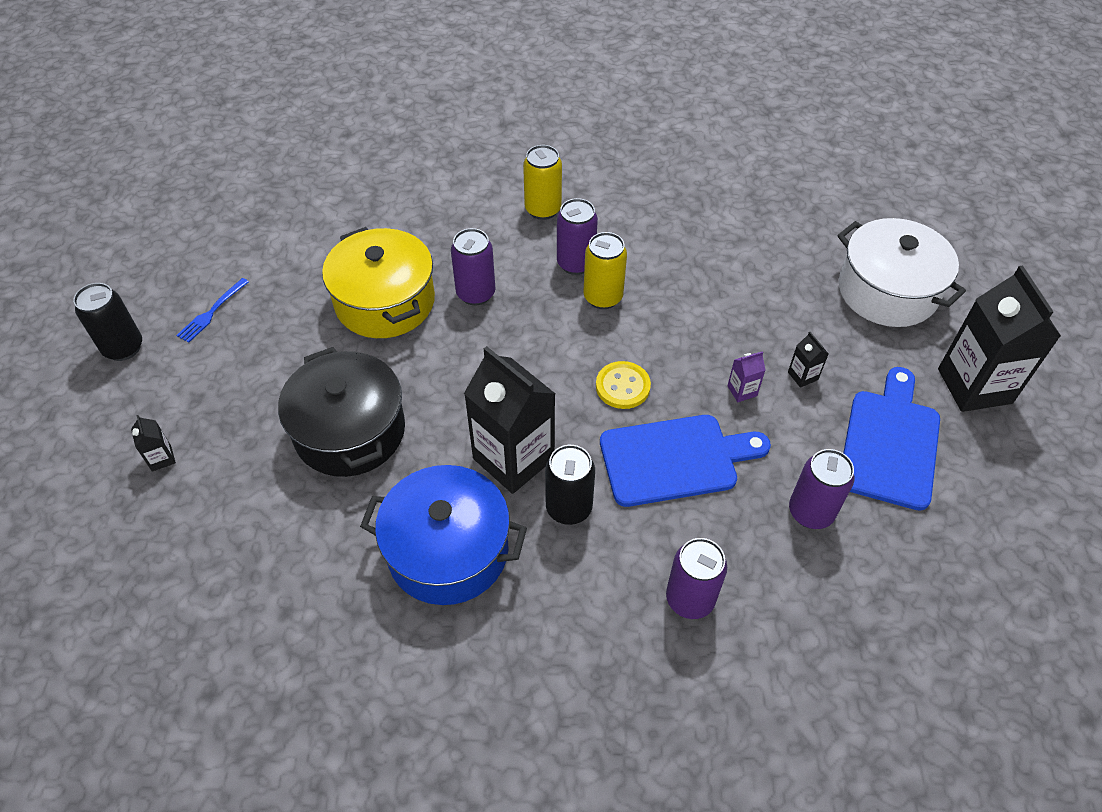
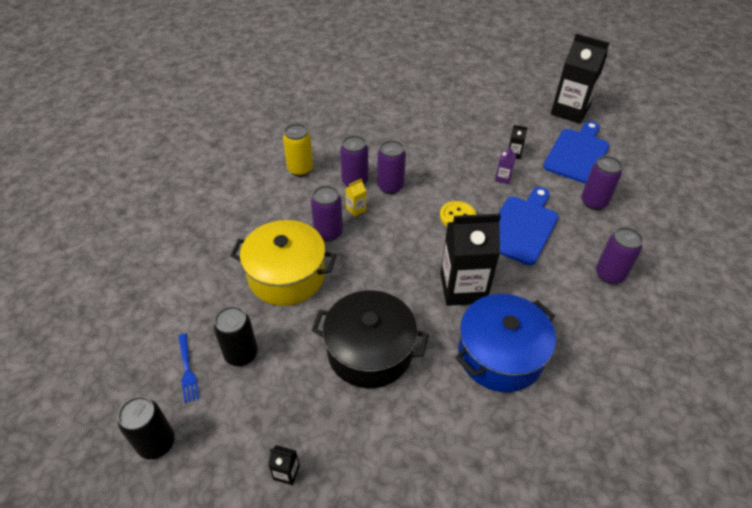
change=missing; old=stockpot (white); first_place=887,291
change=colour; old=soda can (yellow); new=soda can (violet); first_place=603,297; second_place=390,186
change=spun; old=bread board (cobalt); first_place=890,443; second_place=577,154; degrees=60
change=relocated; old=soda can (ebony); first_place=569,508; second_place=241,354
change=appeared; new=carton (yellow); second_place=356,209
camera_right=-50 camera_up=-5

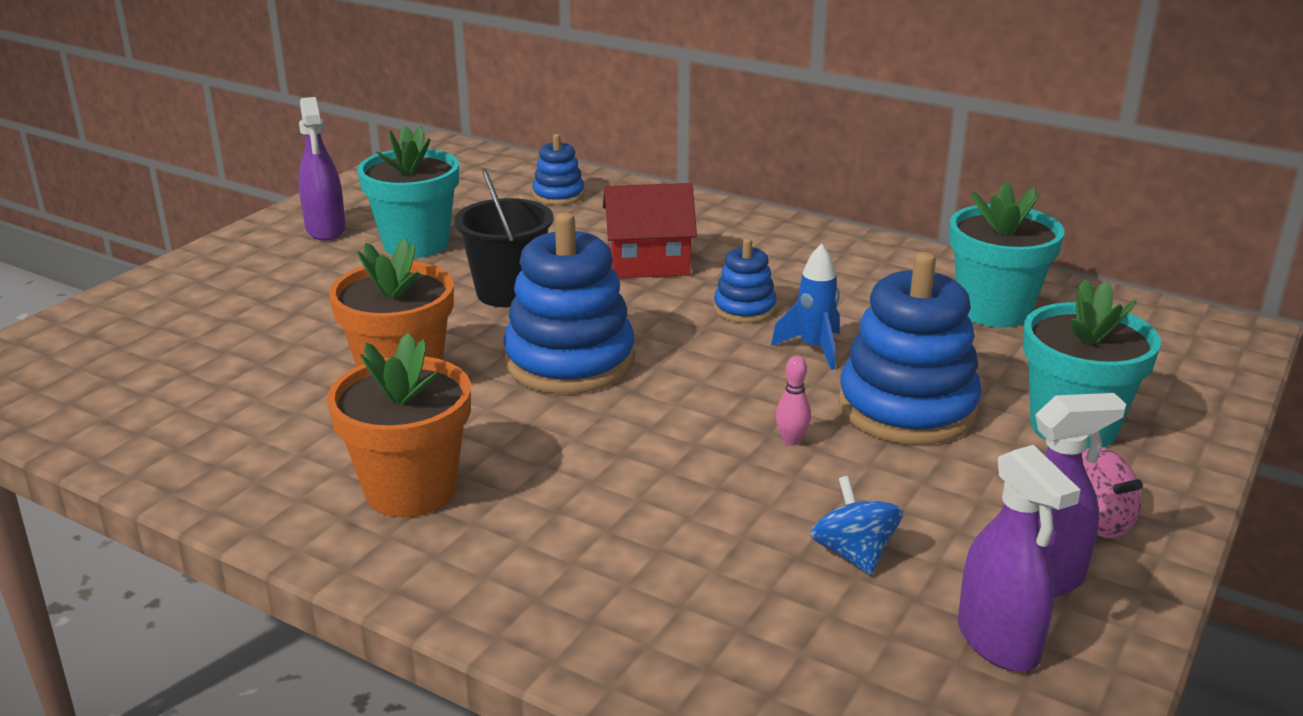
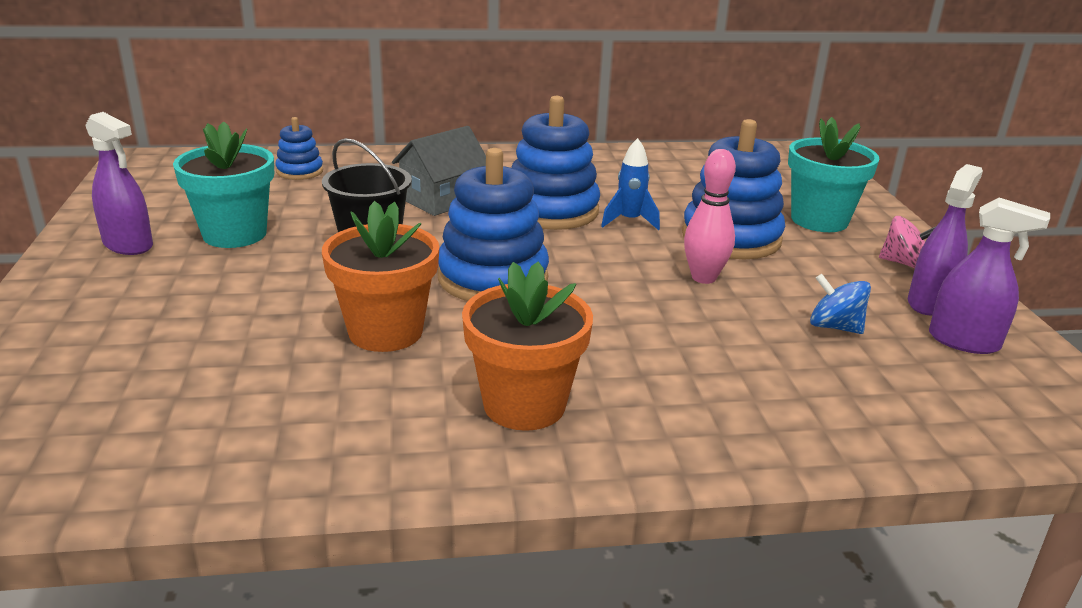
change=missing; old=potted plant (turquoise); first_place=994,310
change=colour; old=toy house (crimson); new=toy house (ash-grey); first_place=648,263; second_place=442,199
change=size; old=stacking toy (cobalt); first_place=744,309; second_place=551,210; factor=1.94
change=size; old=tenpin (rosy); first_place=791,440; second_place=703,278; factor=1.85
camera_right=-40 camera_up=0

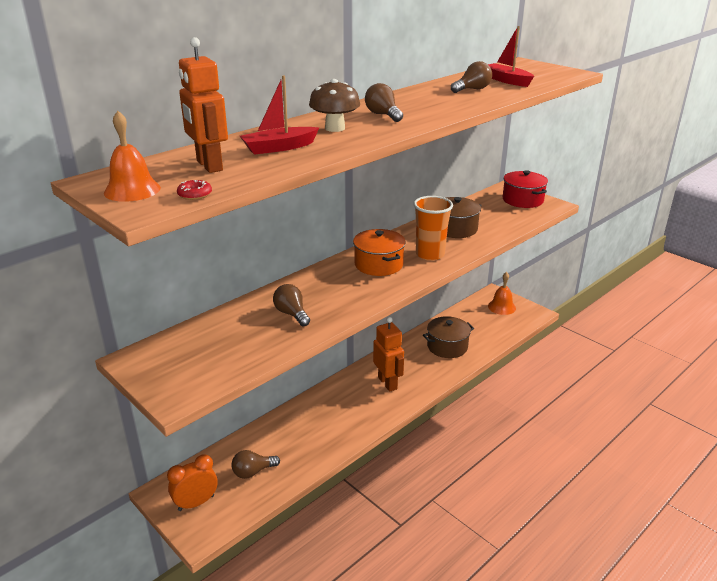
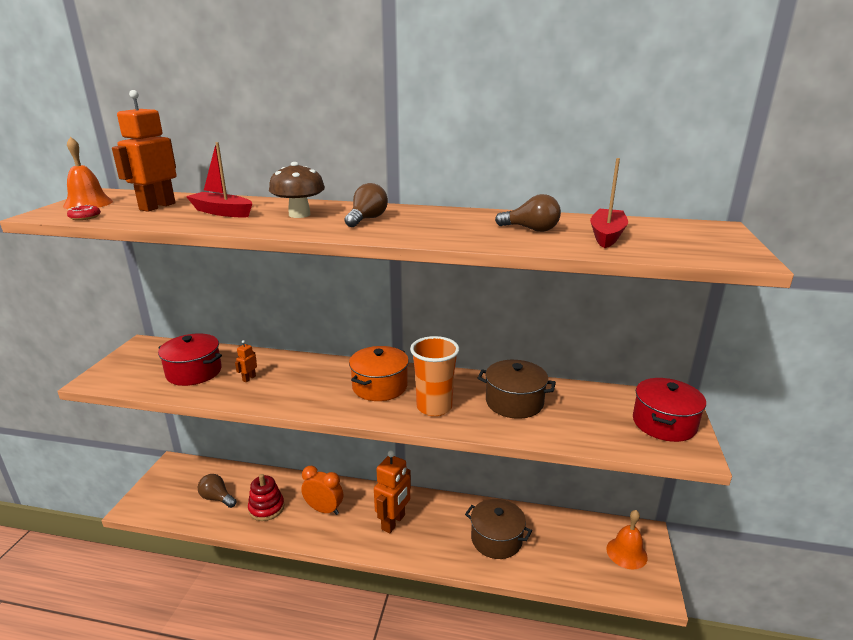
change=exchanged; old=light bulb (dark brown); new=toy robot (orange); first_place=292,314; second_place=249,378
change=relocated; old=clock (orange); first_place=196,503; second_place=324,509
change=appeared; new=stockpot (crimson); second_place=194,372
change=appeared; new=stacking toy (crimson); second_place=266,508
camera_right=55 camera_up=-5

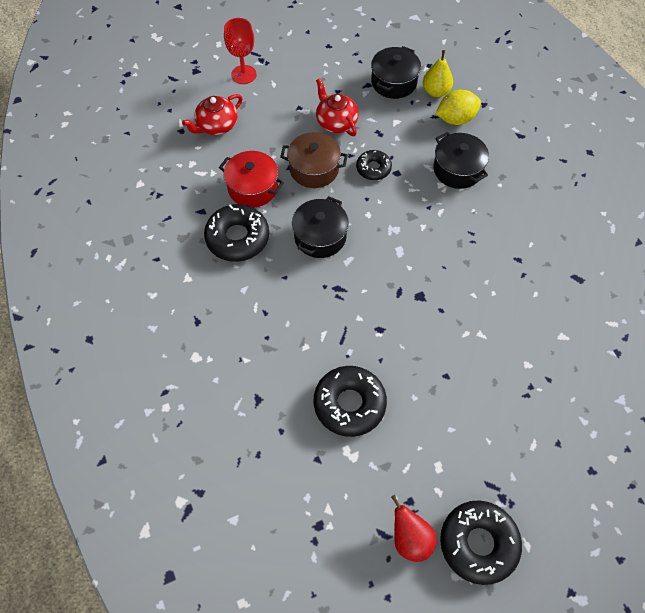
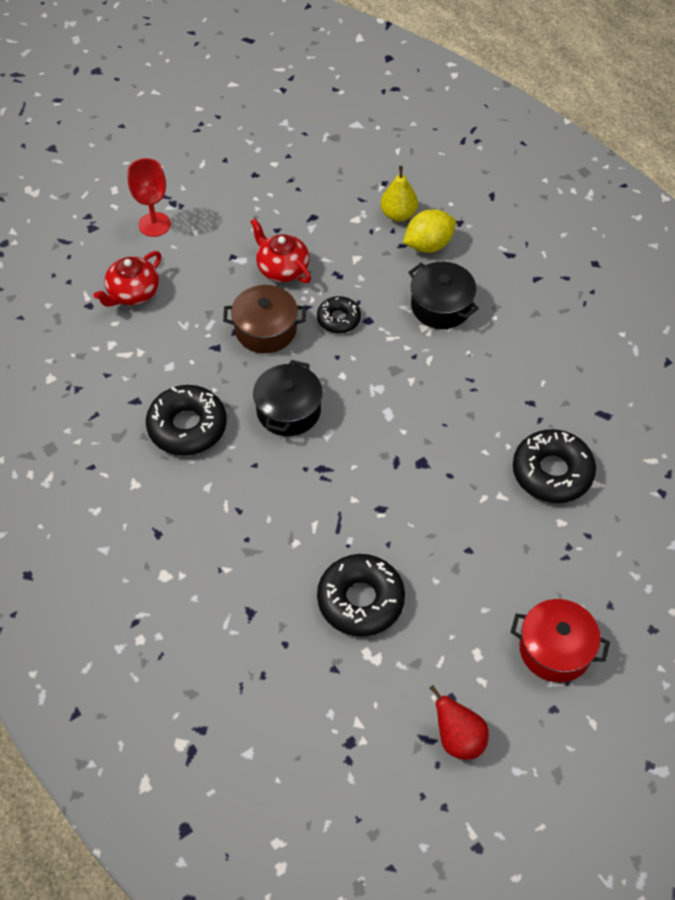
change=missing; old=stockpot (ebony); first_place=394,82
change=relocated; old=stockpot (crimson); first_place=253,188; second_place=555,649
change=relocated; old=doughnut (ebony); first_place=478,543; second_place=552,472
camera_right=-10 camera_up=-5

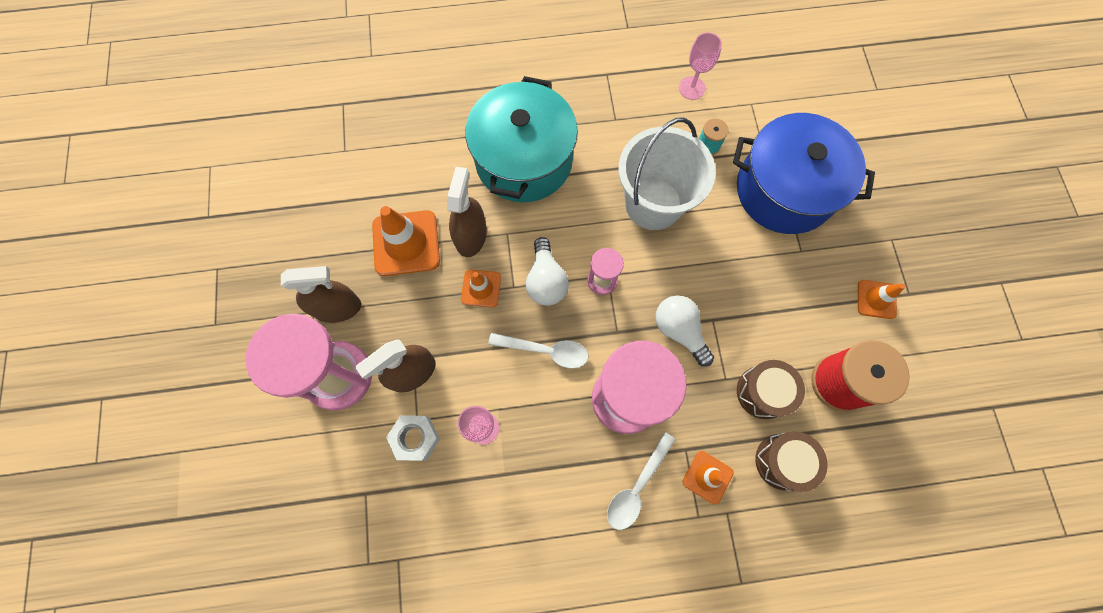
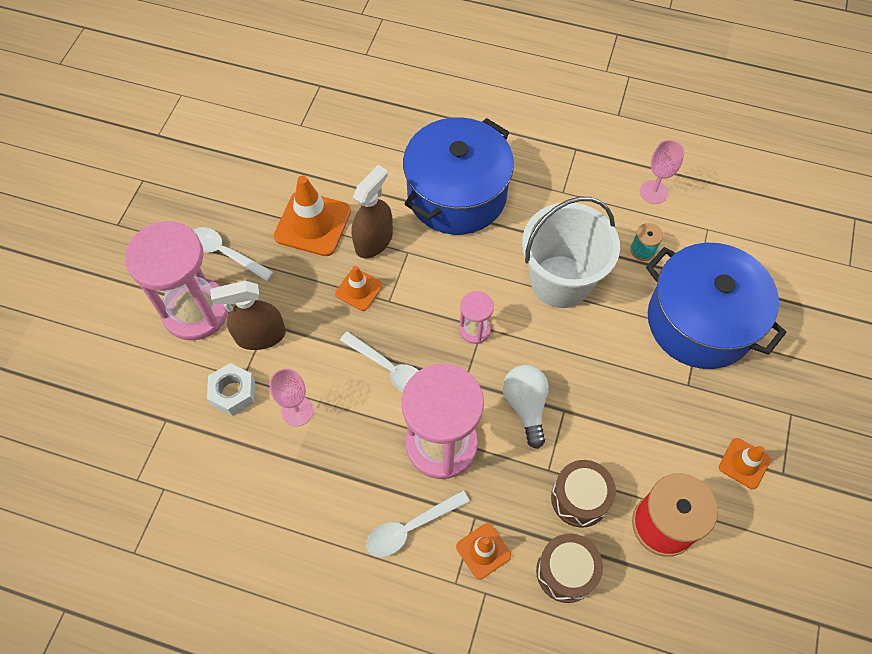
change=colour; old=stockpot (turquoise); new=stockpot (cobalt); first_place=524,160; second_place=457,194
change=missing; old=light bulb (white); first_place=546,280
change=exchanged; old=spray bottle (dark brown); new=tablespoon (white); first_place=337,307; second_place=225,253
camera_right=25 camera_up=-10

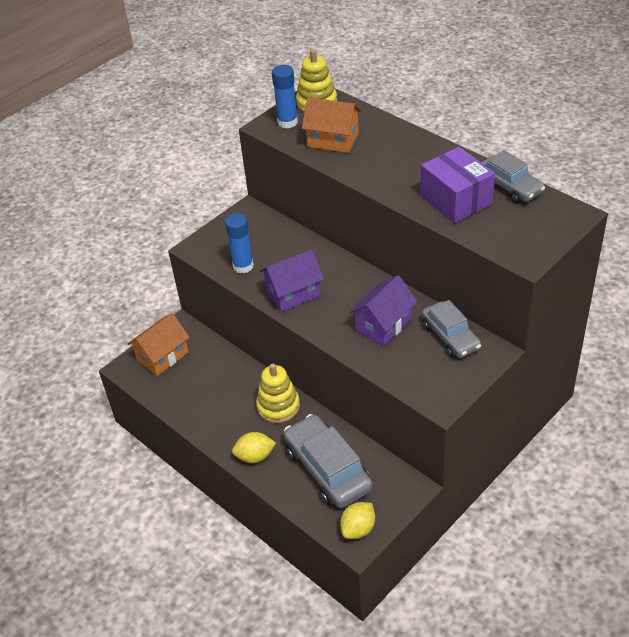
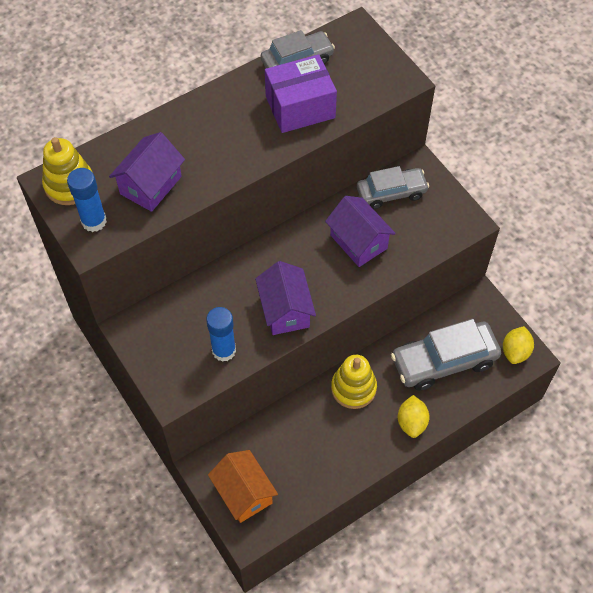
change=colour; old=toy house (orange); new=toy house (violet); first_place=333,140; second_place=151,185
change=spun; old=toy lemon (yellow); first_place=358,529; second_place=515,351; degrees=60
camera_right=-80 camera_up=15

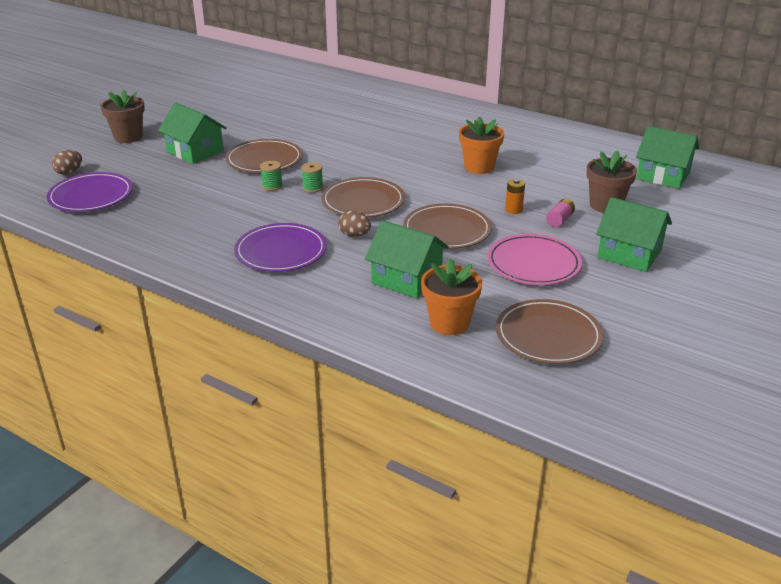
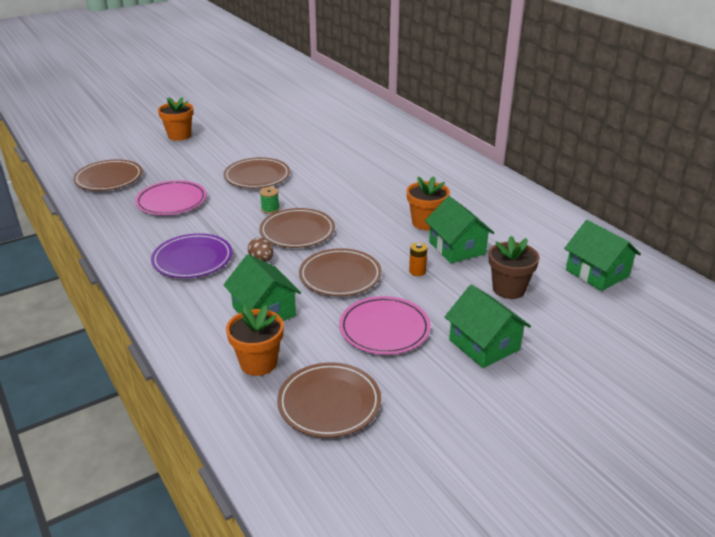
change=colour; old=potted plant (dark brown); new=potted plant (orange); first_place=128,137; second_place=179,135
change=relocated; old=toy house (leaf-green); first_place=195,151; second_place=457,248
change=missing; old=toy egg (dark brown); first_place=69,172
change=missing; old=spool (leaf-green); first_place=272,186
change=colour; old=plate (violet); new=plate (dark brown); first_place=91,196; second_place=109,178
change=missing; old=battery (rosy); first_place=559,220
change=appeared; new=plate (rosy); second_place=171,201
camera_right=25 camera_up=0

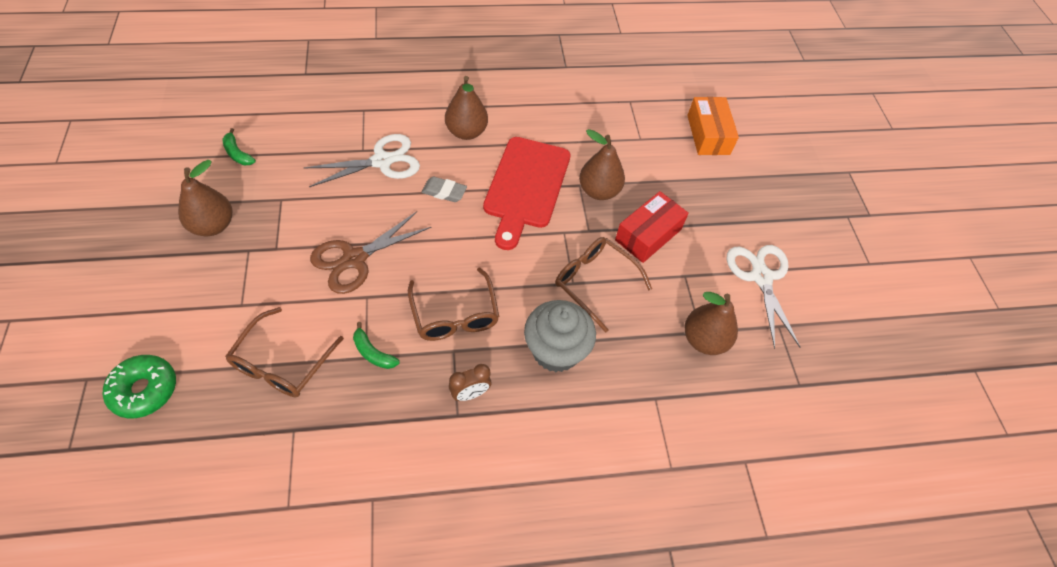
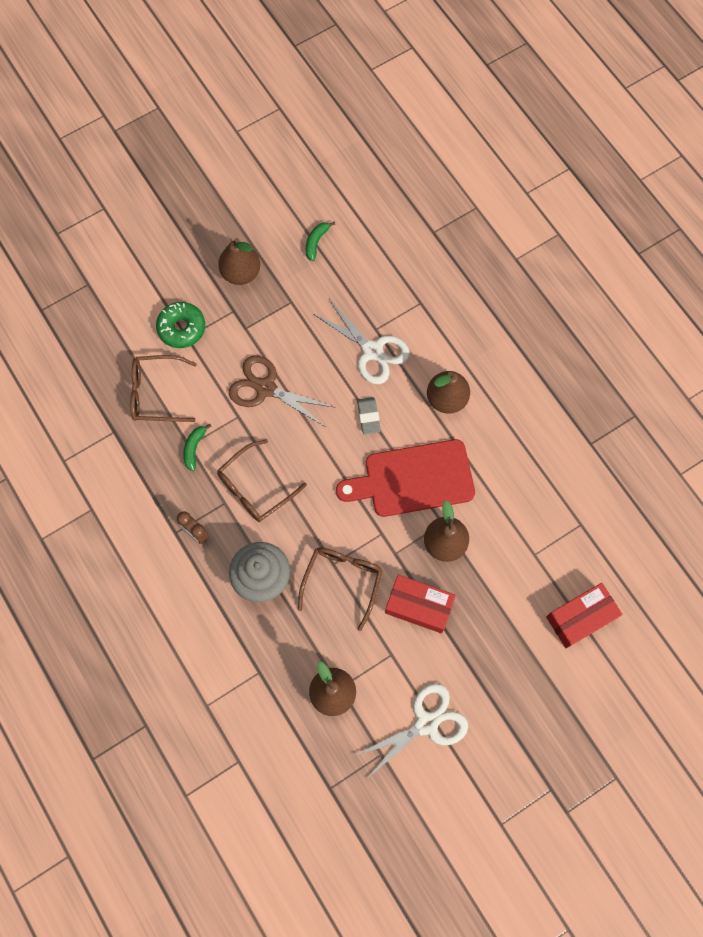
change=colour; old=parcel (orange); new=parcel (crimson); first_place=708,135; second_place=580,617
change=relocated; old=doughnut (leaf-green); first_place=144,390; second_place=182,328
camera_right=70 camera_up=15

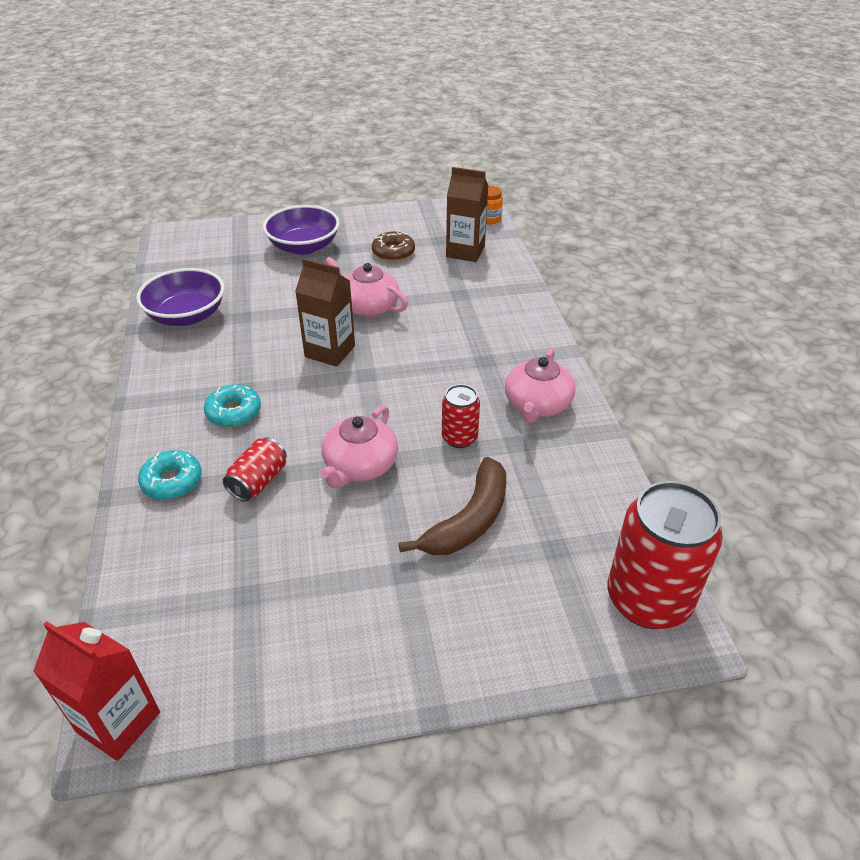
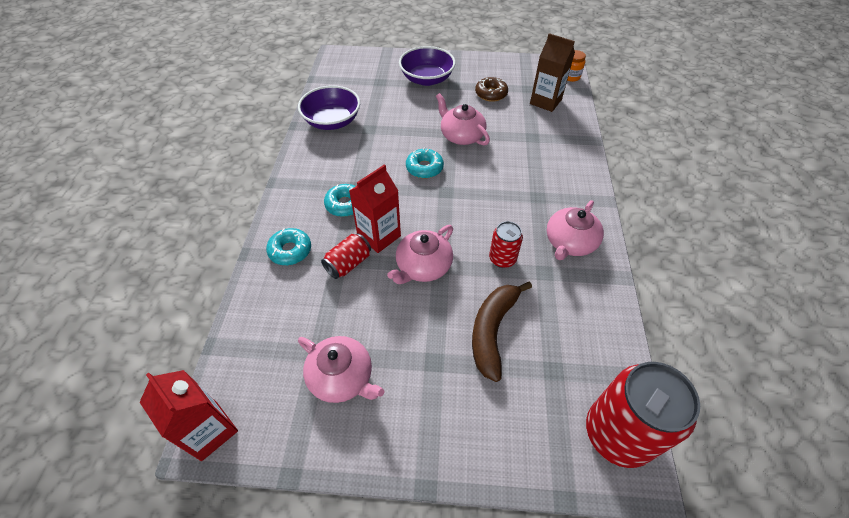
change=exchanged; old=carton (dark brown); new=doughnut (turquoise); first_place=330,351; second_place=424,168
change=spun; old=banana fruit (dark brown); first_place=469,520; second_place=492,330; degrees=150
change=appeared; new=carton (crimson); second_place=379,236
change=appeared; new=china teapot (rosy); second_place=342,377
camera_right=15 camera_up=10

